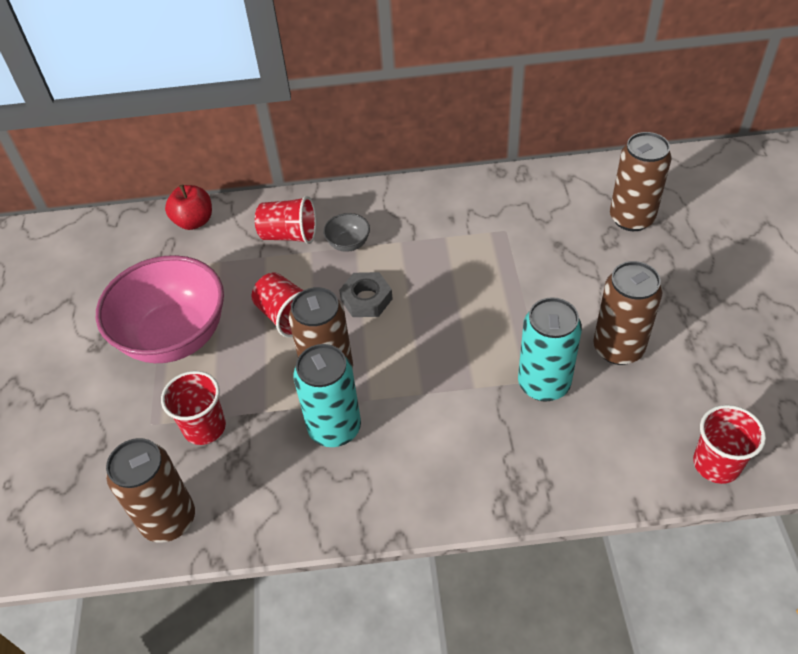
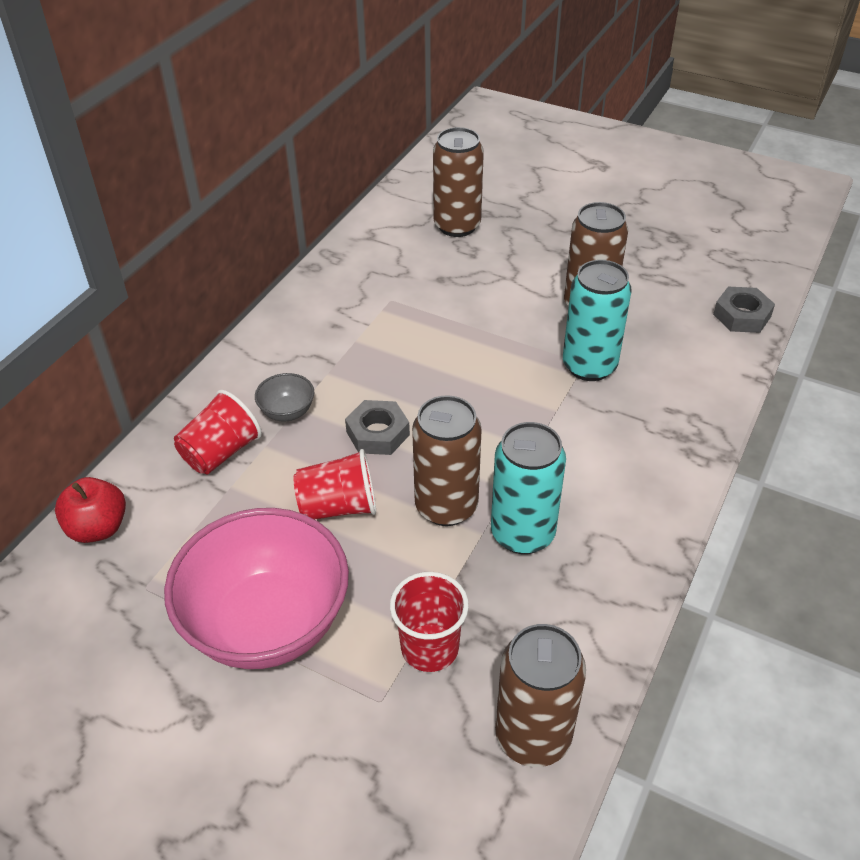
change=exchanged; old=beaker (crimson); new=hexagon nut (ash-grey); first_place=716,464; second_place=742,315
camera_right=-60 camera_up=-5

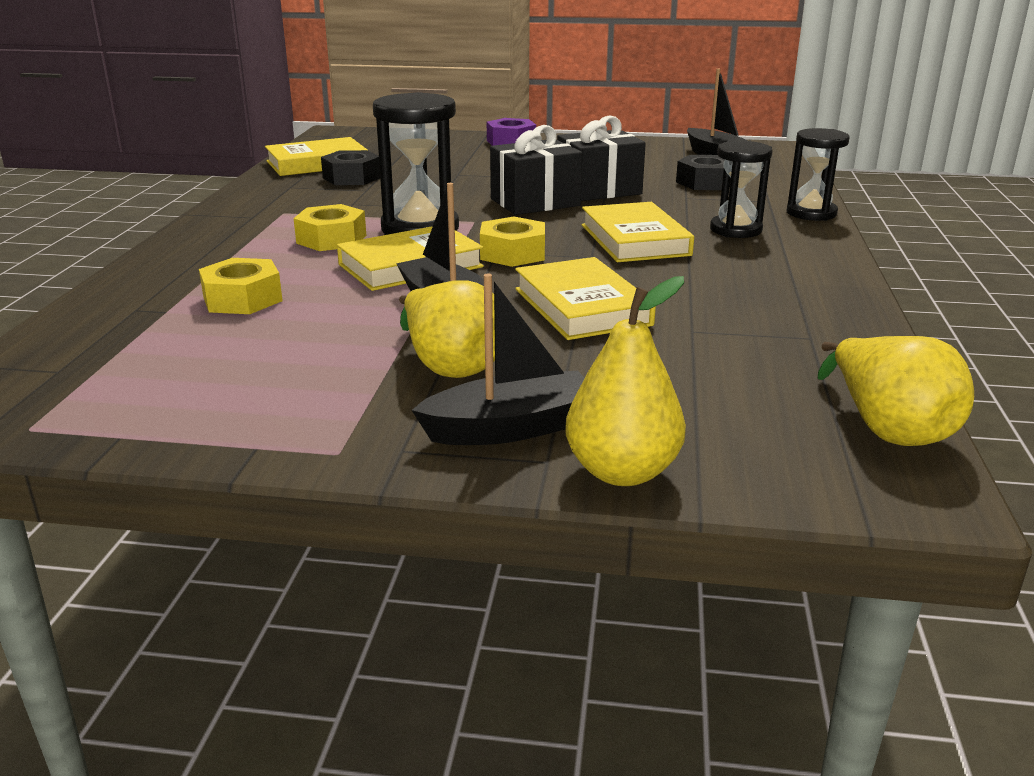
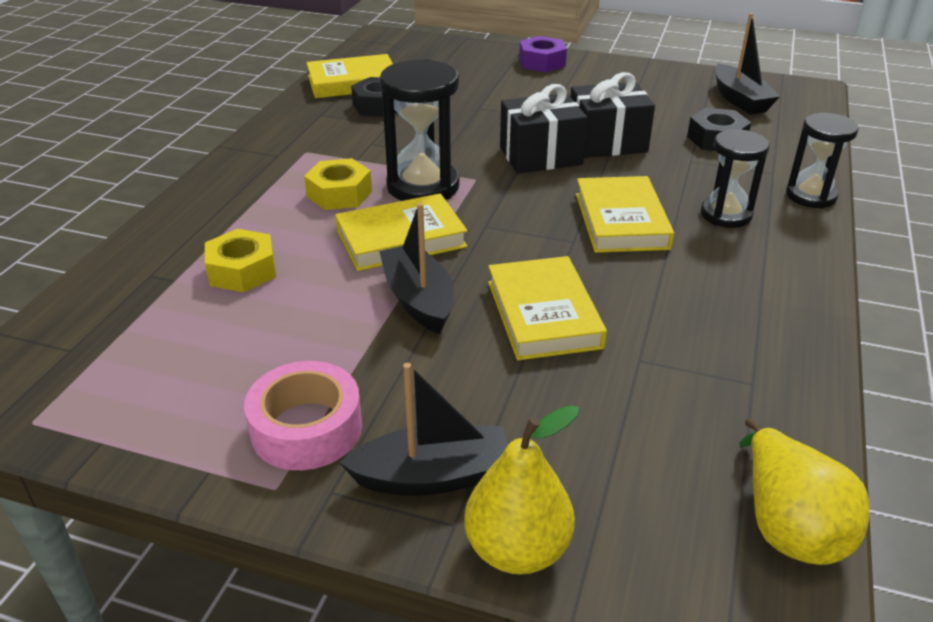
change=missing; old=hexagon nut (yellow); first_place=512,253
change=missing; old=pear (yellow); first_place=450,365
change=appeared; new=sticky tape (rosy); second_place=306,428
camera_right=10 camera_up=10

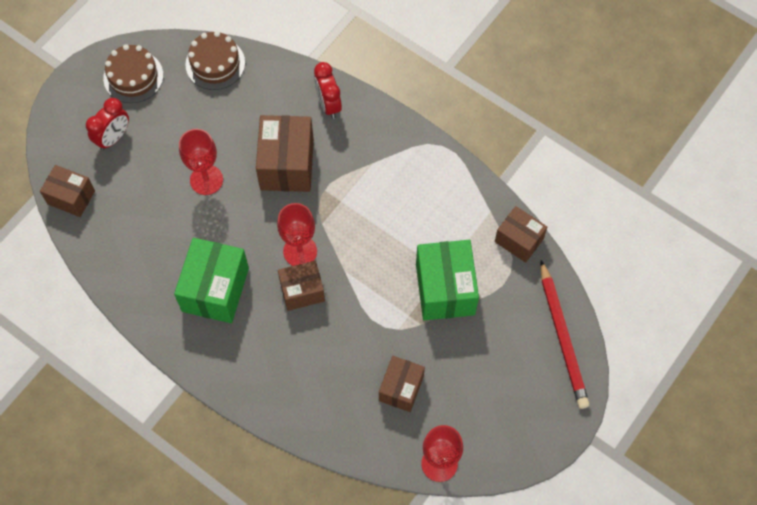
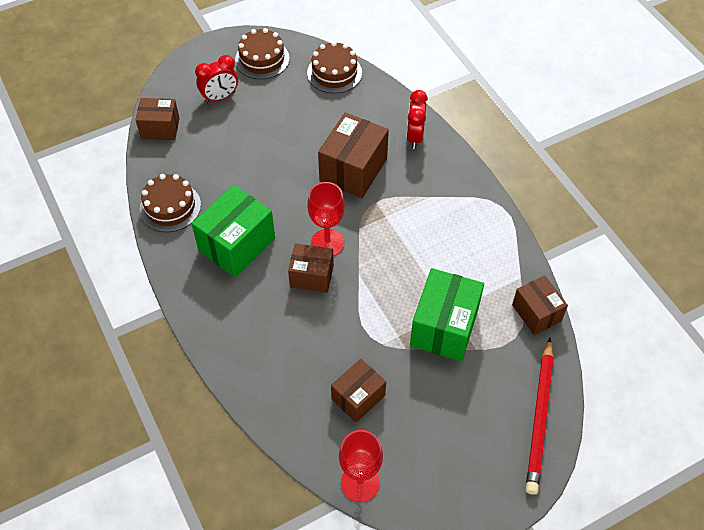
change=missing; old=goblet (crimson); first_place=206,180
change=spun; old=parcel (dark brown); first_place=71,197; second_place=160,128; degrees=-45
change=appeared; new=cake (dark brown); second_place=170,207
camera_right=25 camera_up=-10

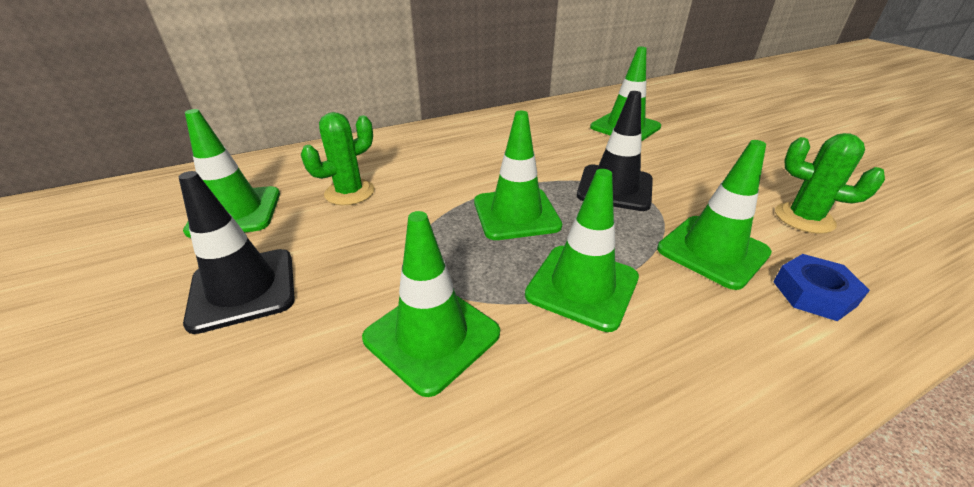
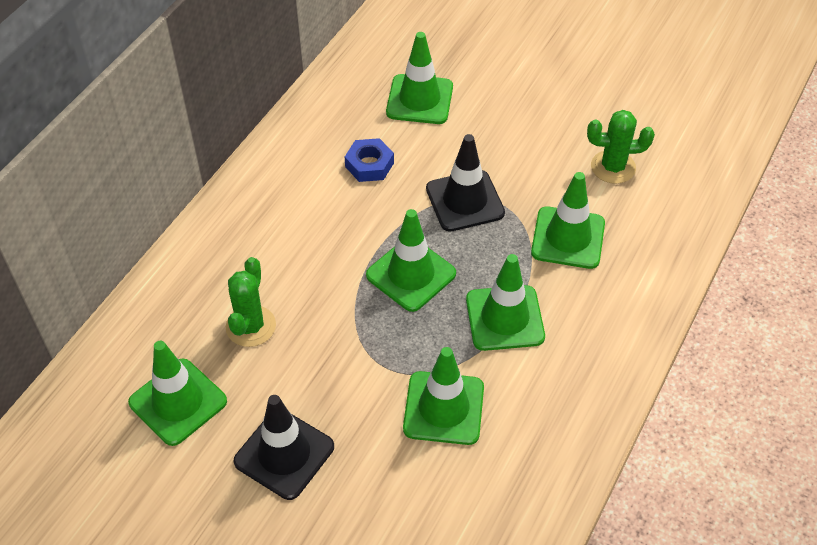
change=relocated; old=hexagon nut (cobalt); first_place=813,293; second_place=369,165
camera_right=-35 camera_up=15

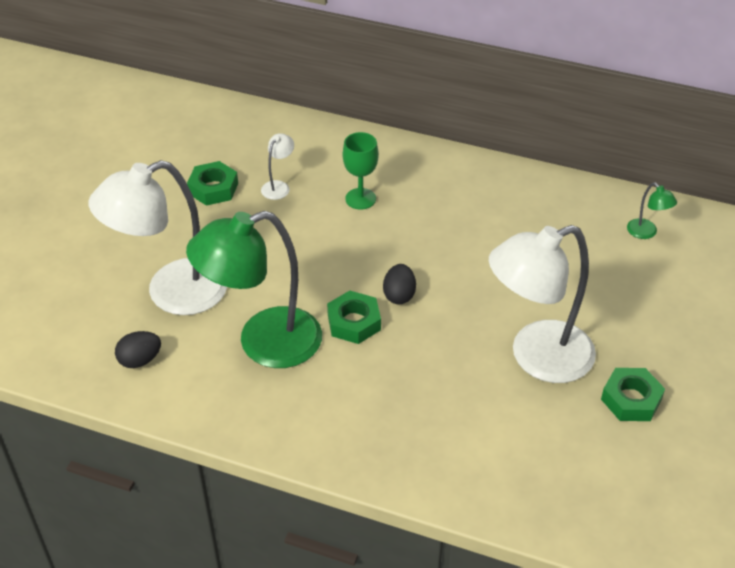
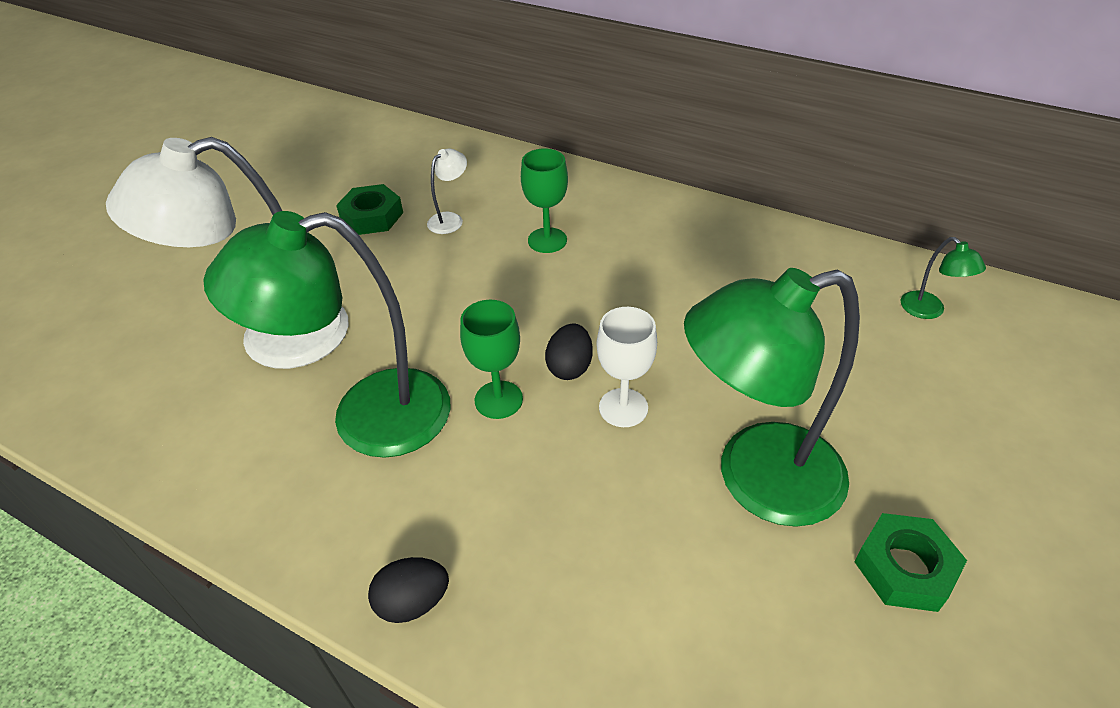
change=colour; old=desk lamp (white); new=desk lamp (leaf-green); first_place=536,357; second_place=756,479
change=exchanged; old=hexagon nut (leaf-green); new=goblet (leaf-green); first_place=354,322; second_place=498,400
change=relocated; old=toy egg (ebony); first_place=140,360; second_place=413,602
change=appeared; new=goblet (white); second_place=623,408
camera_right=10 camera_up=0

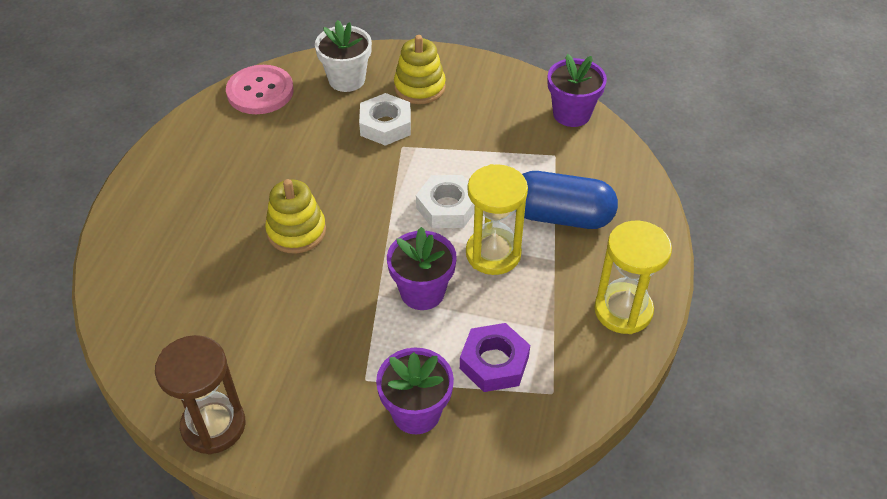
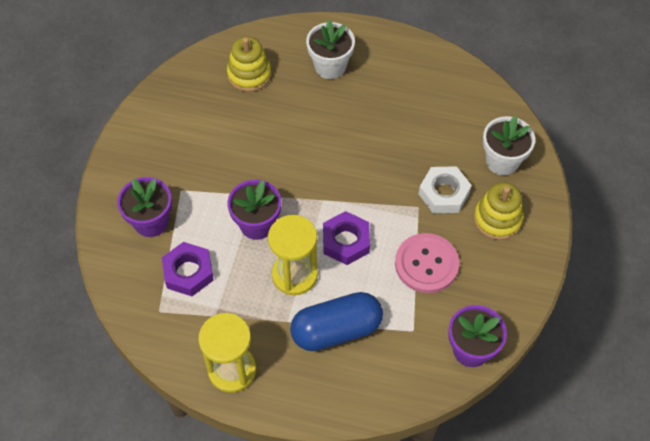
change=relocated; old=shirt button (rosy); first_place=260,91; second_place=426,264
change=spun; old=pill shape (cobalt); first_place=561,216; second_place=336,330; degrees=60
change=colour; old=hexagon nut (white); new=hexagon nut (violet); first_place=447,207; second_place=346,241
change=relocated; old=stacking toy (yellow); first_place=296,231; second_place=249,74
change=missing; old=hourglass (dark brown); first_place=213,425
change=appeared; new=potted plant (white); second_place=330,66
camera_right=90 camera_up=10

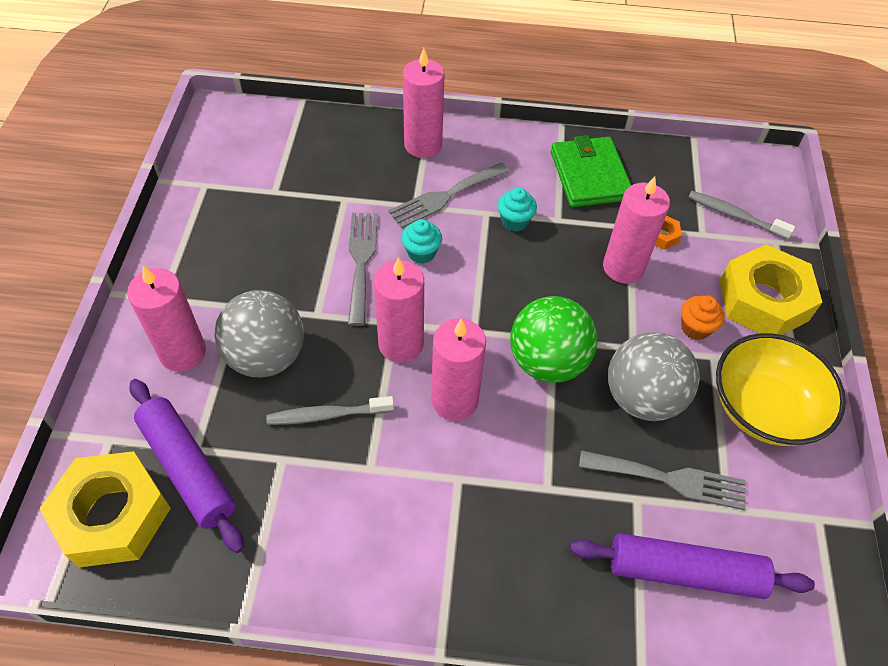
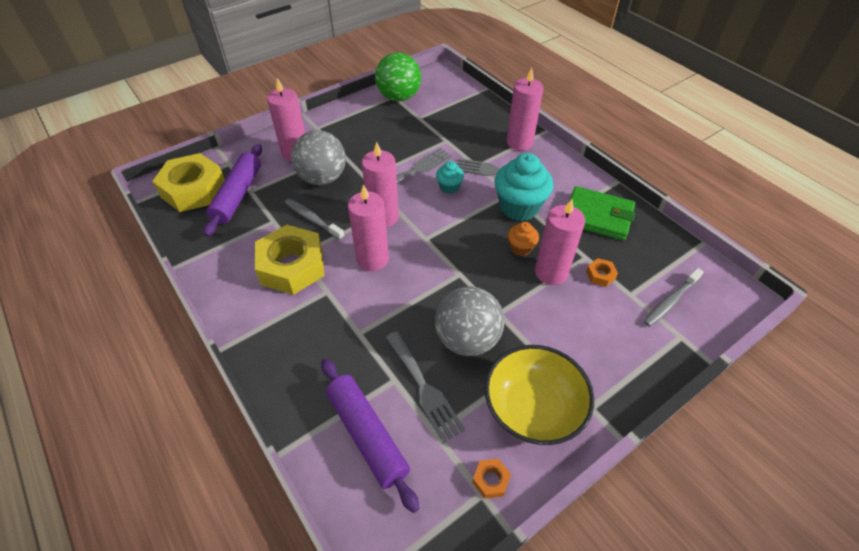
change=spun; old=billfold (leaf-green); first_place=589,175; second_place=597,216; degrees=75
change=size; old=cupcake (turquoise); first_place=514,221; second_place=519,207; factor=1.96
change=spun; old=dental brush (ash-grey); first_place=735,215; second_place=670,301; degrees=-120
change=relocated; old=hexagon nut (yellow); first_place=763,300; second_place=292,266
change=relocated; old=cupcake (orange); first_place=695,328; second_place=521,248
change=relocated; old=ball (leaf-green); first_place=547,362; second_place=399,97
change=appeared; new=hexagon nut (orange); second_place=491,480
camera_right=50 camera_up=-5

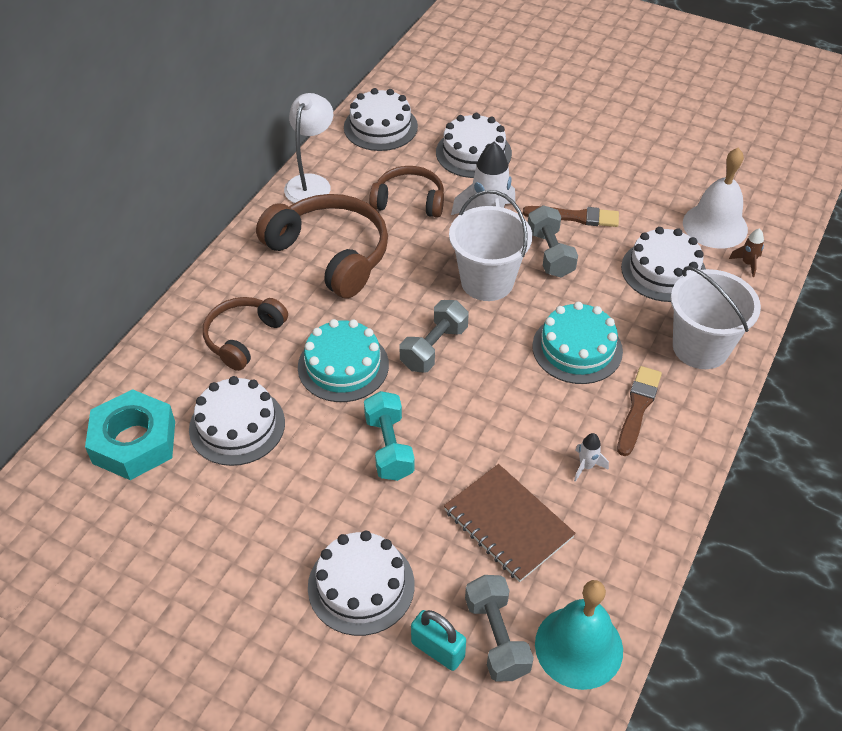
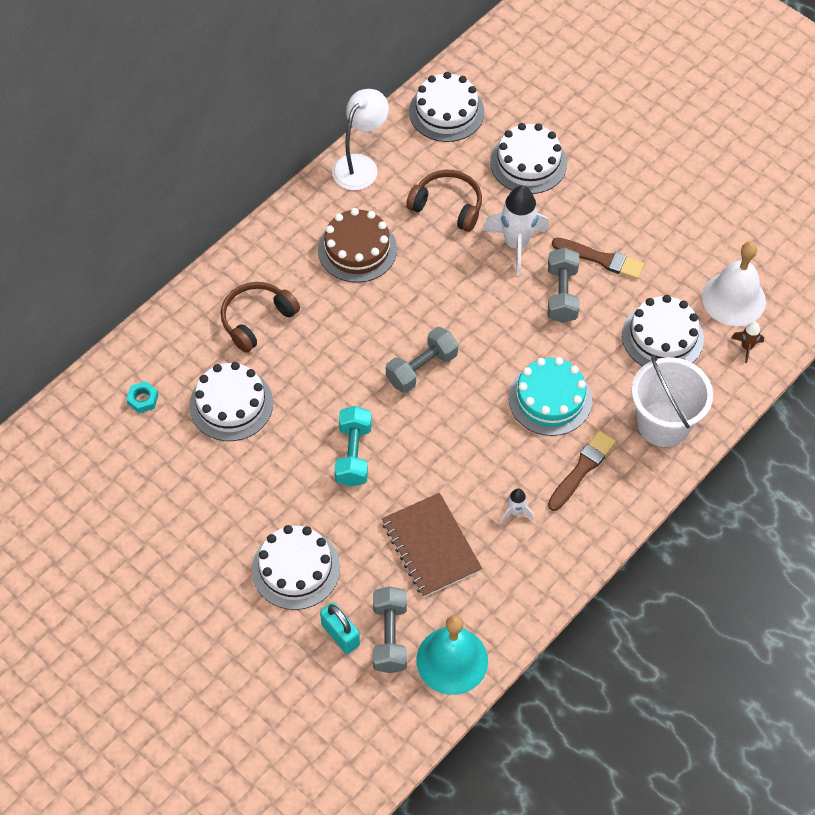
change=missing; old=pail (white); first_place=487,281
change=exchanged; old=headphones (dark brown); new=cake (dark brown); first_place=331,254; second_place=357,249
change=missing; old=cake (turquoise); first_place=343,366
change=size; old=hexagon nut (turquoise); first_place=134,442; second_place=143,399; factor=0.41
camera_right=15 camera_up=10

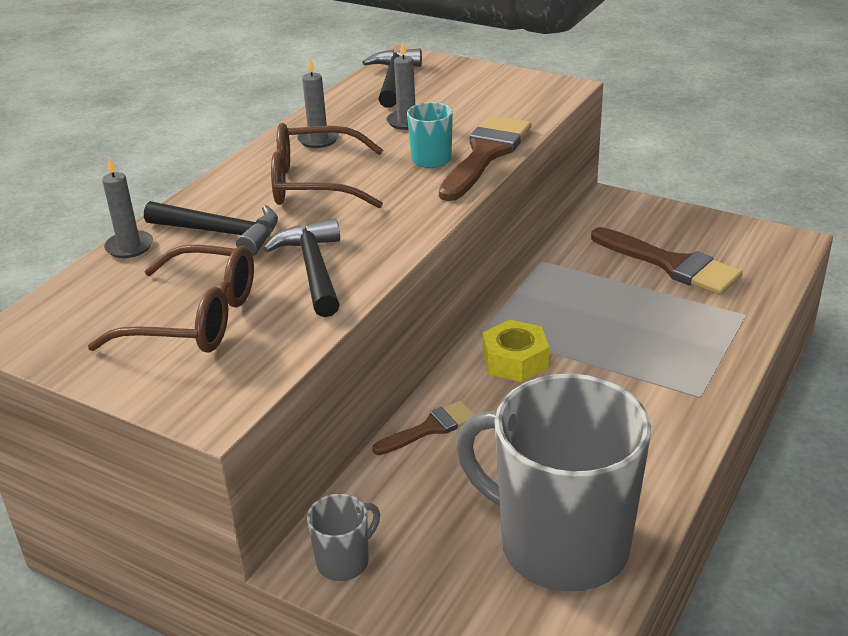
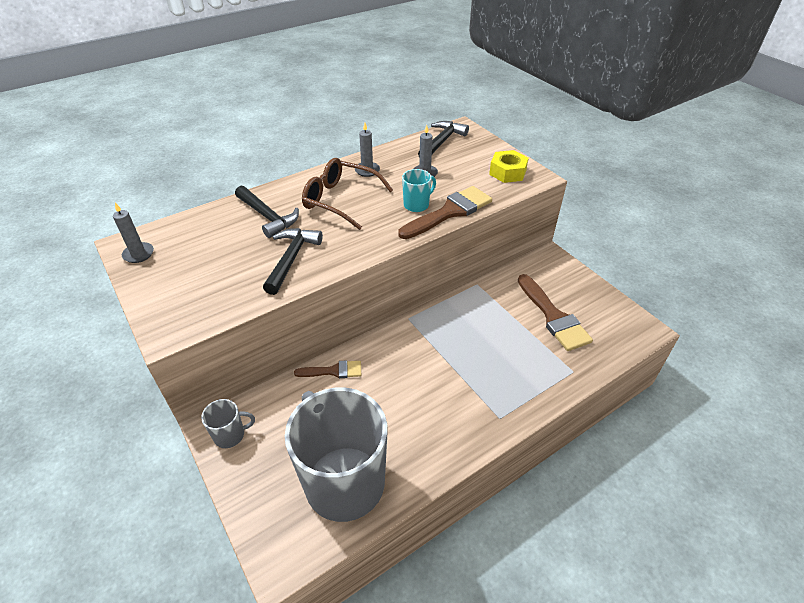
change=relocated; old=wax candle (ash-grey); first_place=129,247; second_place=138,254
change=missing; old=glasses (dark brown); first_place=194,318
change=relocated; old=hexagon nut (yellow); first_place=515,360; second_place=507,172
camera_right=25 camera_up=10

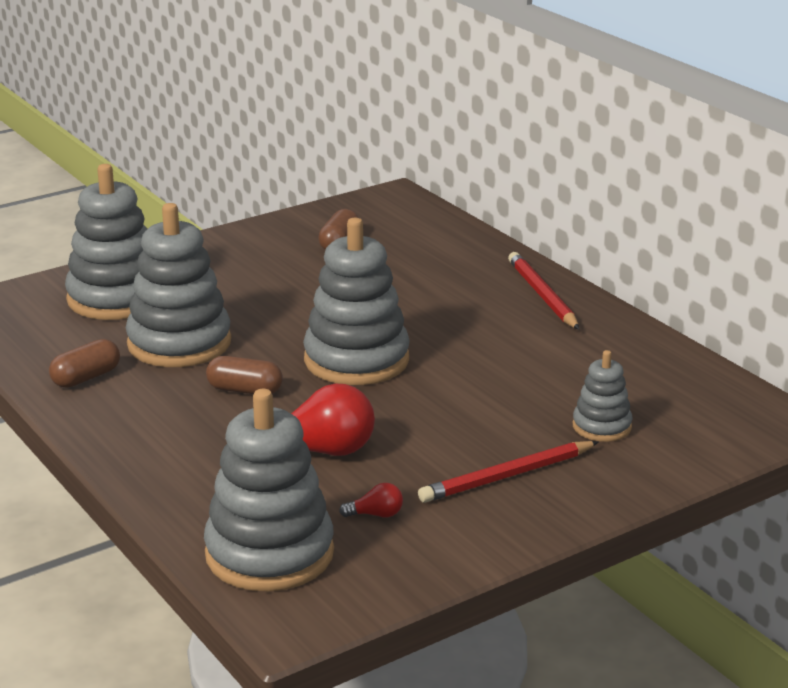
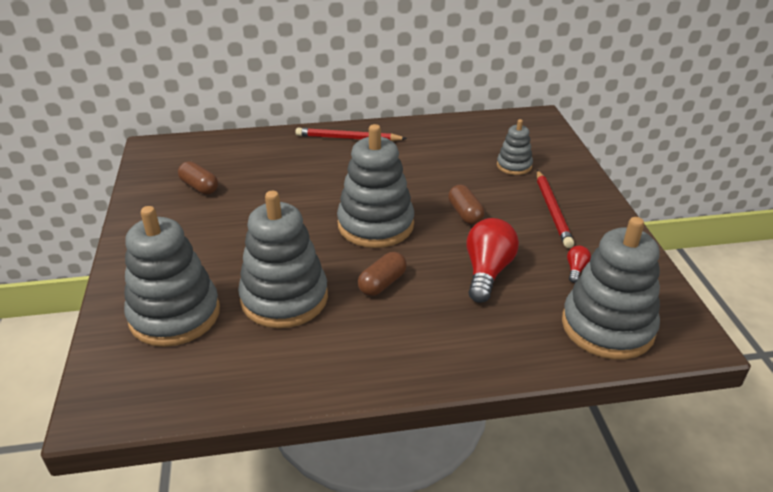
change=relocated; old=pill shape (dark brown); first_place=86,378; second_place=465,214
camera_right=-65 camera_up=10

